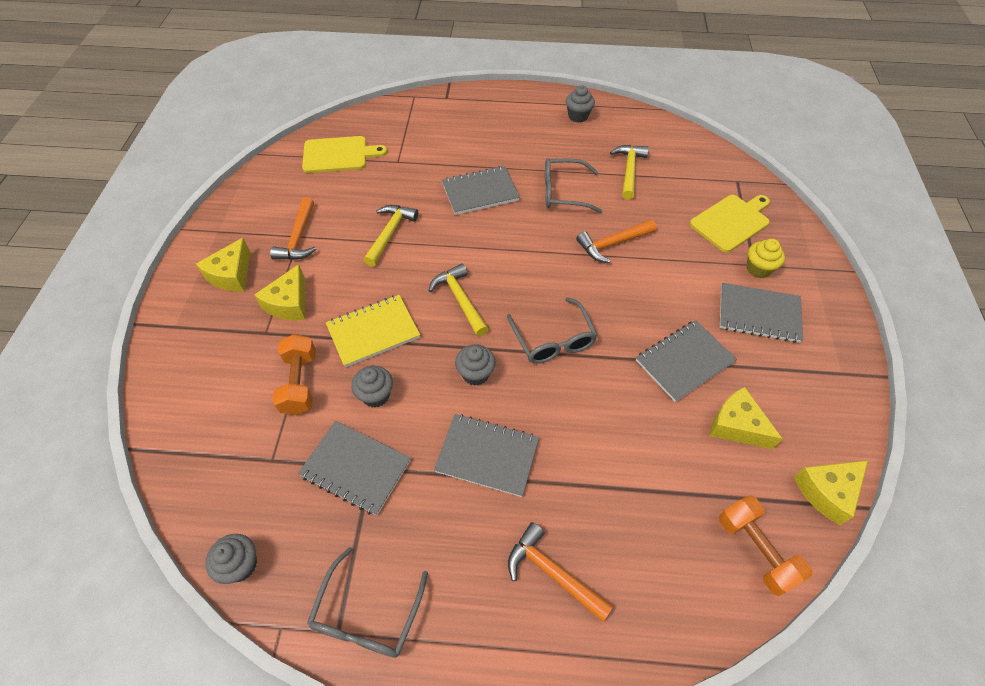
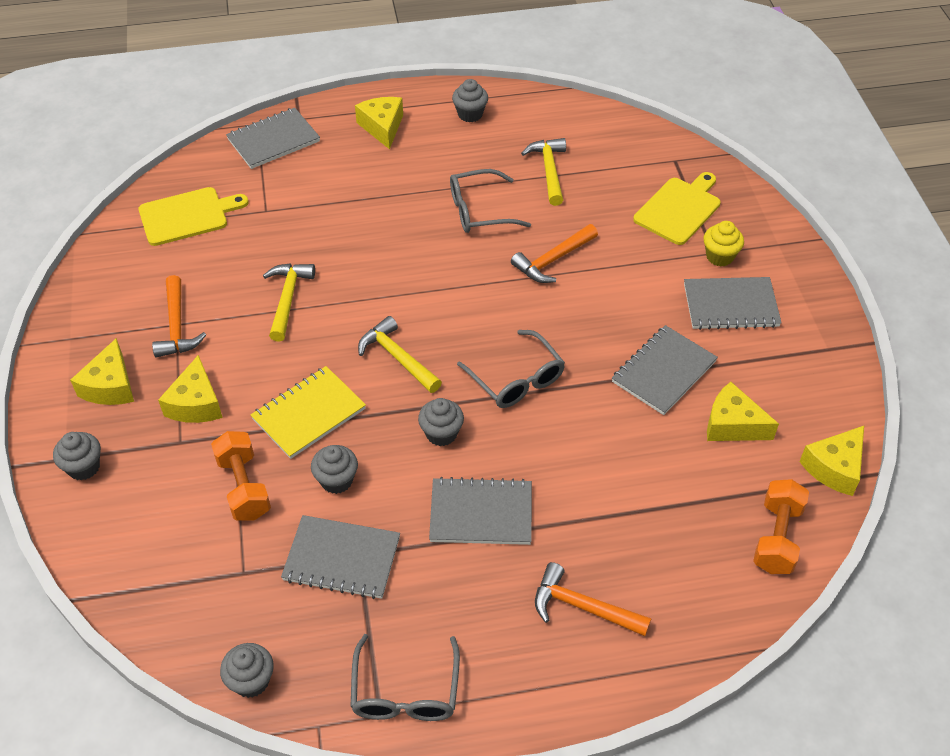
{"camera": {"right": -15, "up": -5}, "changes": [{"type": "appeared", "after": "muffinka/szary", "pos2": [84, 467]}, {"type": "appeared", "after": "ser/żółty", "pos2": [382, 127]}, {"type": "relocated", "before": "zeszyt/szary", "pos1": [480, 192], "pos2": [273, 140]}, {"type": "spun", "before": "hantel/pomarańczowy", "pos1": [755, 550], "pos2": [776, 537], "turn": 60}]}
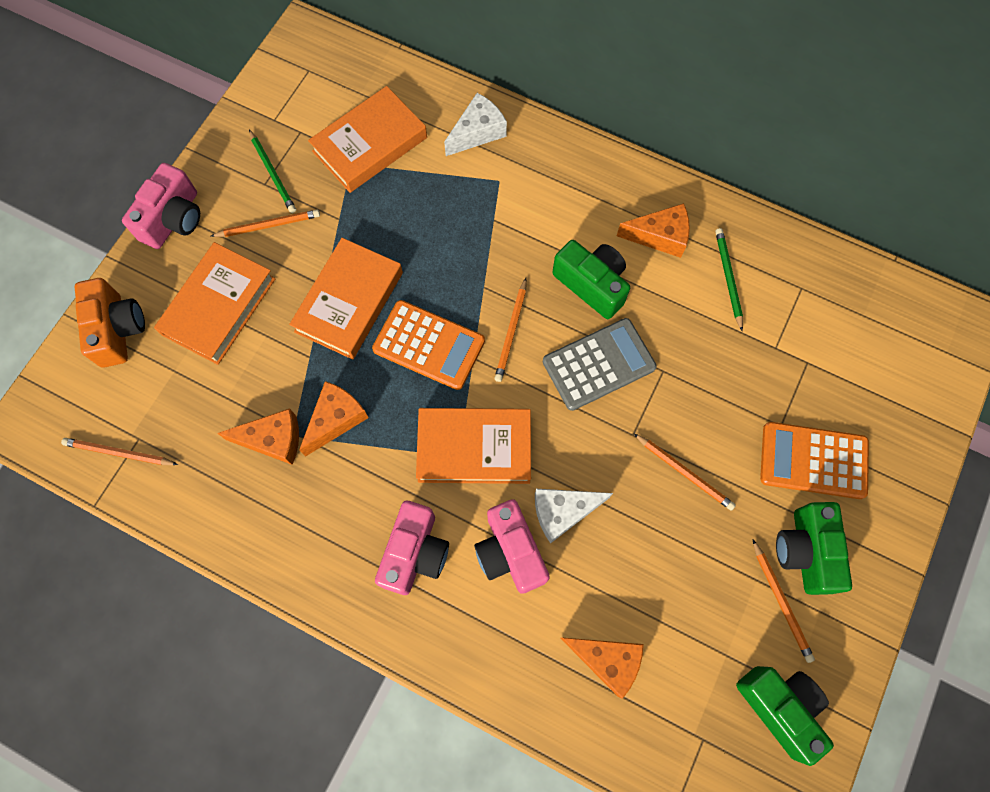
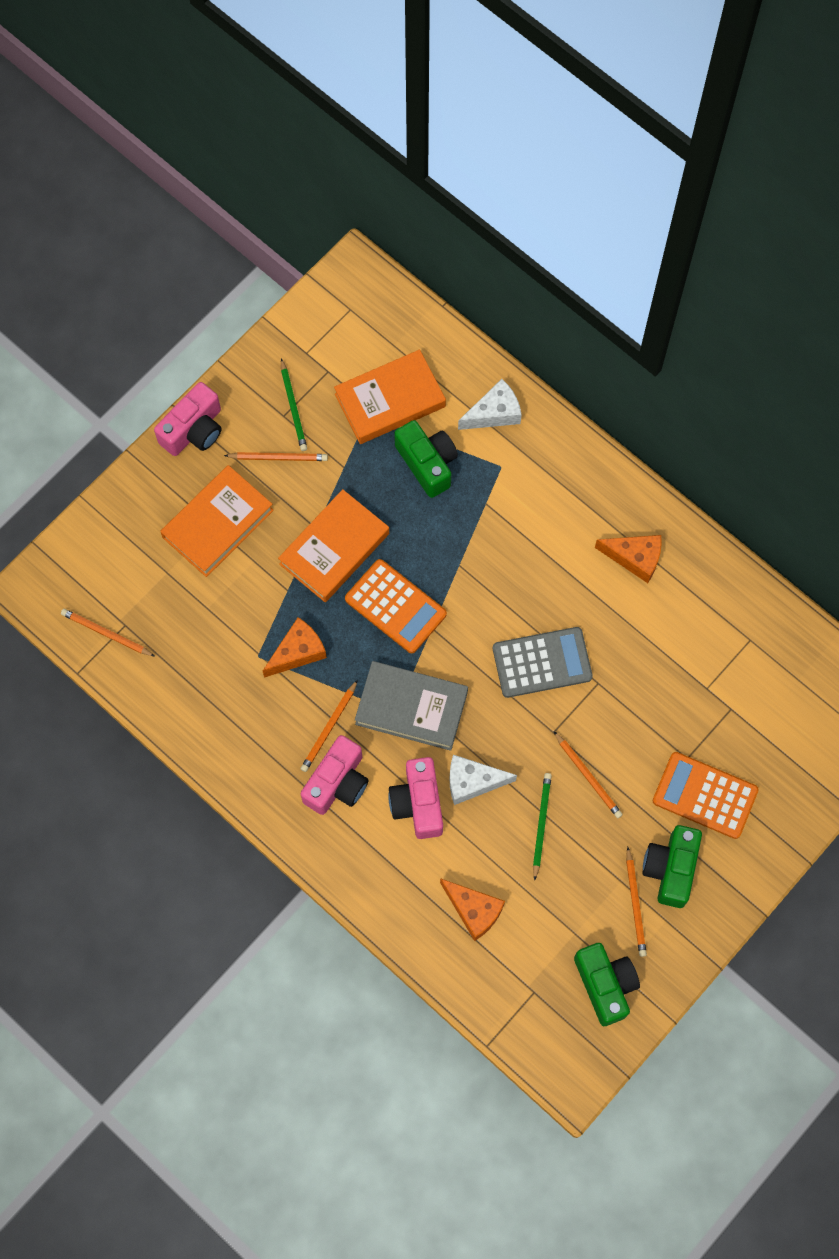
{"camera": {"right": 15, "up": 0}, "changes": [{"type": "missing", "before": "aparat fotograficzny/pomarańczowy", "pos1": [118, 329]}, {"type": "missing", "before": "ser/pomarańczowy", "pos1": [273, 440]}, {"type": "relocated", "before": "ołówek/pomarańczowy", "pos1": [511, 332], "pos2": [329, 728]}, {"type": "relocated", "before": "aparat fotograficzny/zielony", "pos1": [592, 284], "pos2": [427, 463]}, {"type": "relocated", "before": "ołówek/zielony", "pos1": [728, 278], "pos2": [541, 824]}, {"type": "colour", "before": "książka/pomarańczowy", "after": "książka/szary", "pos1": [474, 448], "pos2": [411, 708]}]}
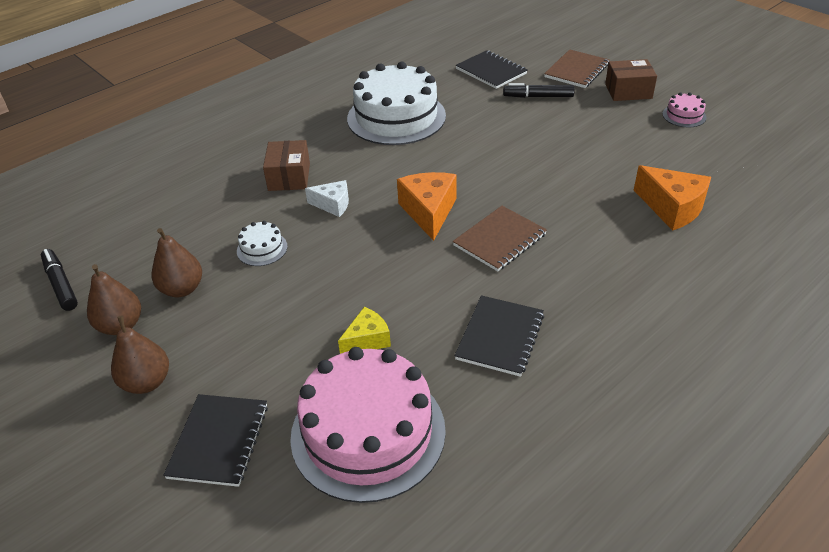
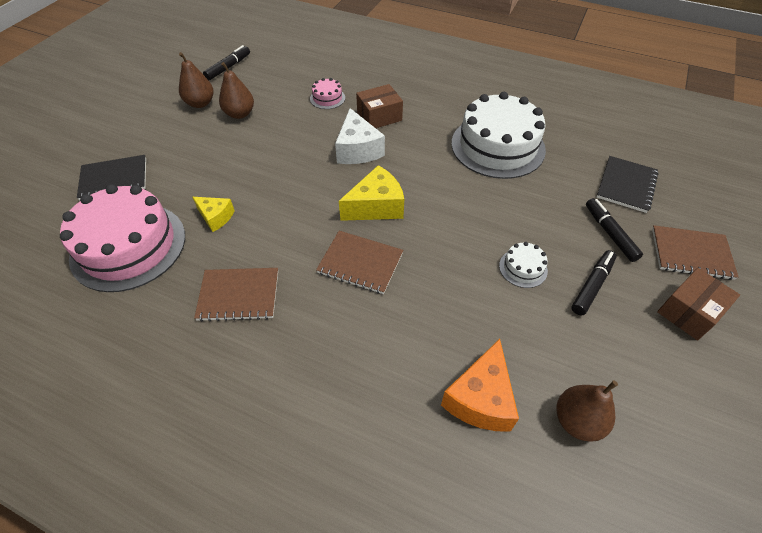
{"camera": {"right": 65, "up": 10}, "changes": [{"type": "appeared", "after": "flamaster/czarny", "pos2": [592, 286]}, {"type": "relocated", "before": "gruszka/brązowy", "pos1": [147, 382], "pos2": [577, 421]}, {"type": "relocated", "before": "tort/biały", "pos1": [262, 249], "pos2": [523, 268]}, {"type": "relocated", "before": "tort/różowy", "pos1": [684, 115], "pos2": [327, 98]}, {"type": "colour", "before": "ser/pomarańczowy", "after": "ser/żółty", "pos1": [429, 212], "pos2": [376, 206]}, {"type": "colour", "before": "zeszyt/czarny", "after": "zeszyt/brązowy", "pos1": [499, 337], "pos2": [239, 295]}, {"type": "spun", "before": "pudełko/brązowy", "pos1": [628, 91], "pos2": [689, 312], "turn": 75}, {"type": "size", "before": "ser/biały", "pos1": [333, 205], "pos2": [358, 150], "scale": 1.63}]}
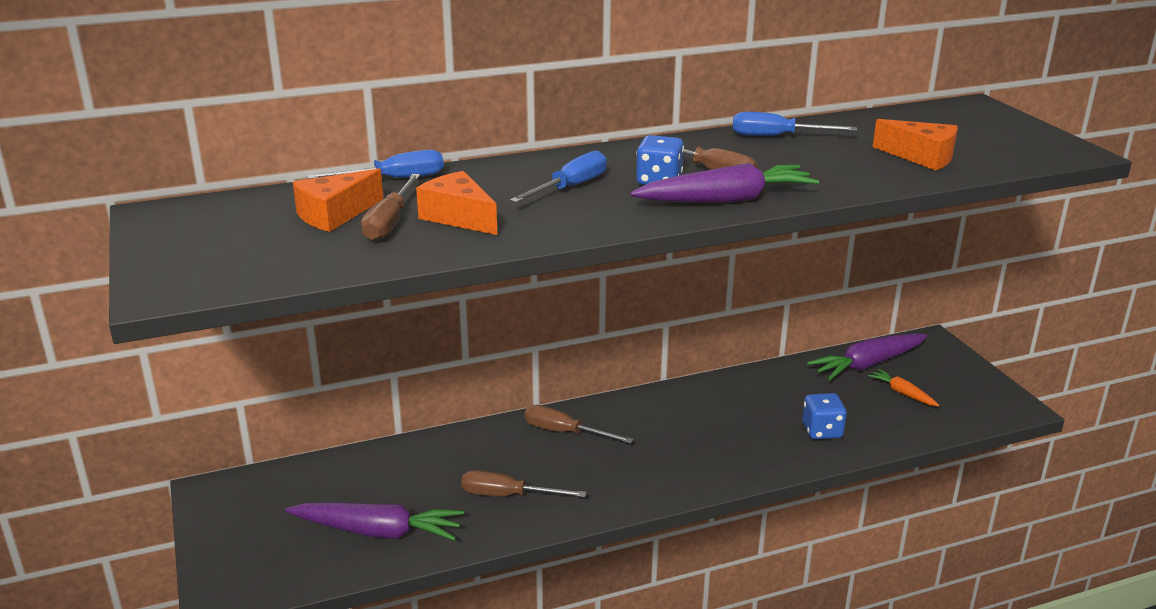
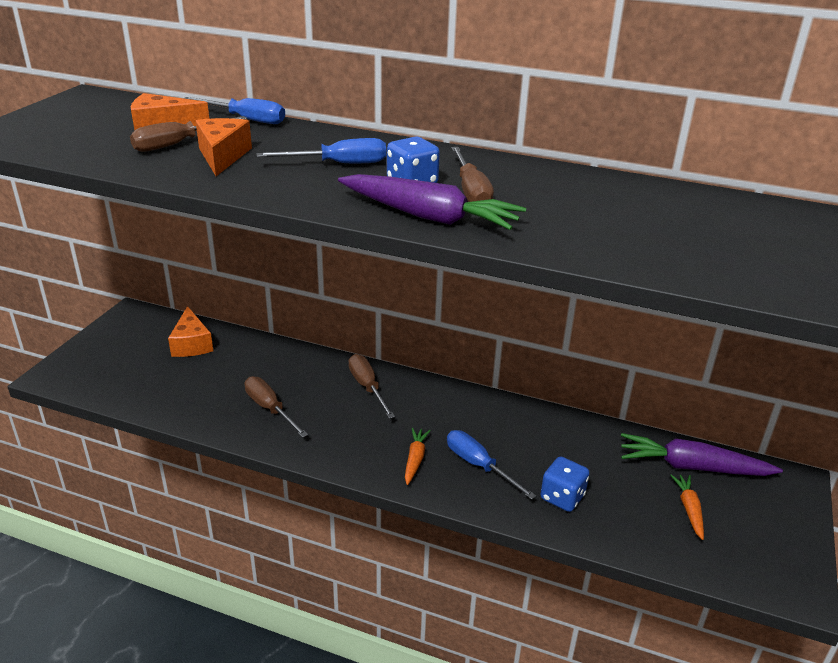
{"camera": {"right": 40, "up": 5}, "changes": [{"type": "missing", "before": "marchewka/fioletowy", "pos1": [378, 531]}, {"type": "appeared", "after": "marchewka/pomarańczowy", "pos2": [415, 459]}, {"type": "relocated", "before": "śrubokręt/niebieski", "pos1": [776, 137], "pos2": [479, 465]}, {"type": "relocated", "before": "ser/pomarańczowy", "pos1": [921, 157], "pos2": [191, 344]}]}
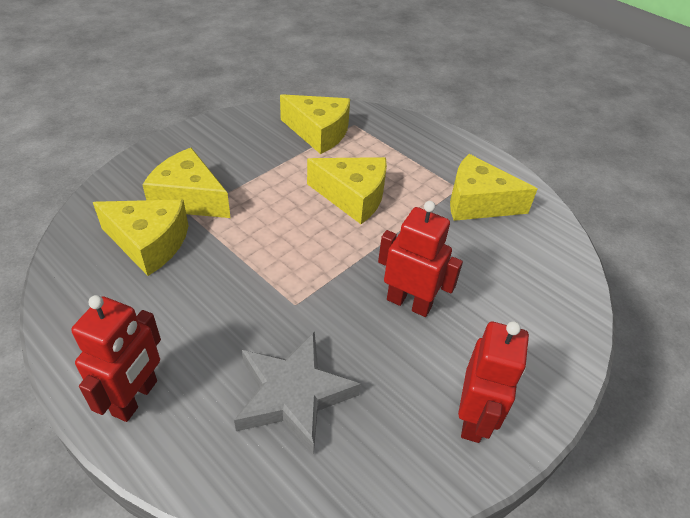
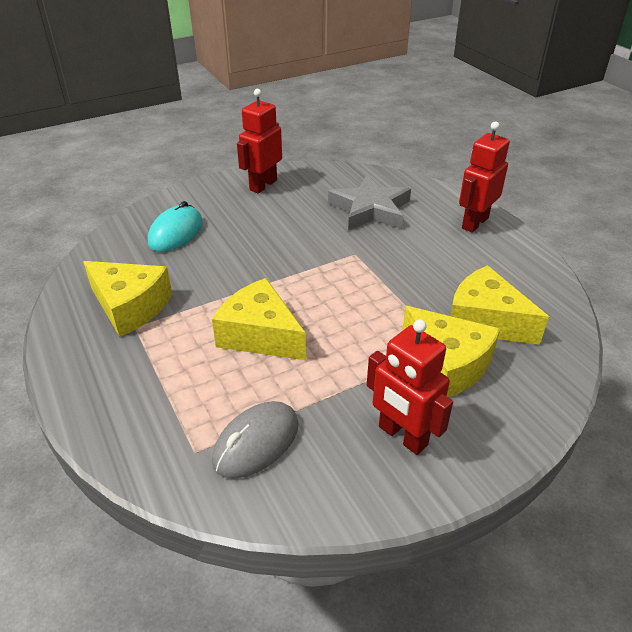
{"camera": {"right": -160, "up": -5}, "changes": [{"type": "appeared", "after": "myszka/turkusowy", "pos2": [176, 233]}, {"type": "relocated", "before": "robot/czerwony", "pos1": [409, 303], "pos2": [402, 436]}, {"type": "exchanged", "before": "ser/żółty", "after": "myszka/szary", "pos1": [319, 132], "pos2": [256, 442]}]}
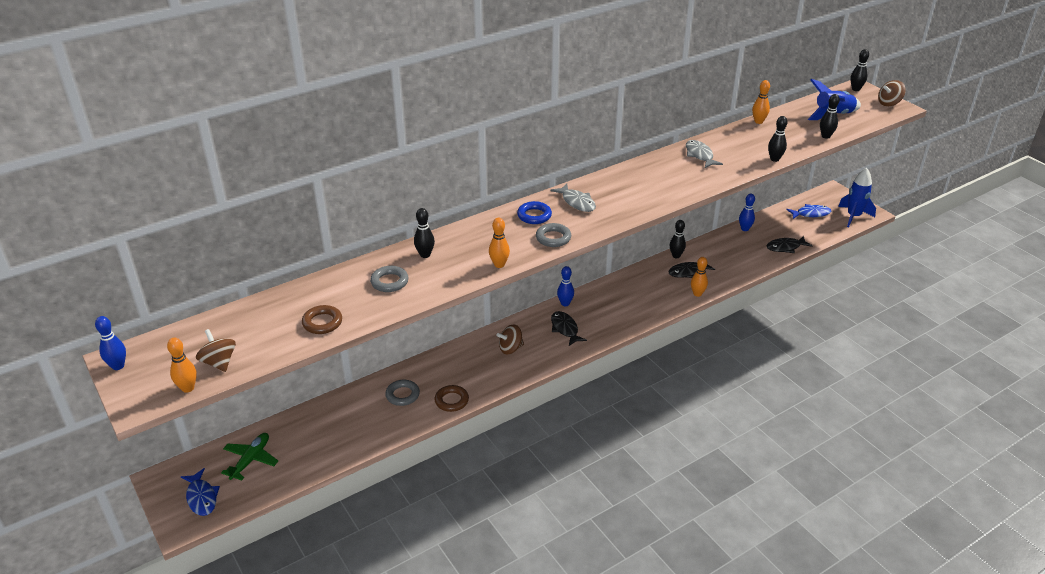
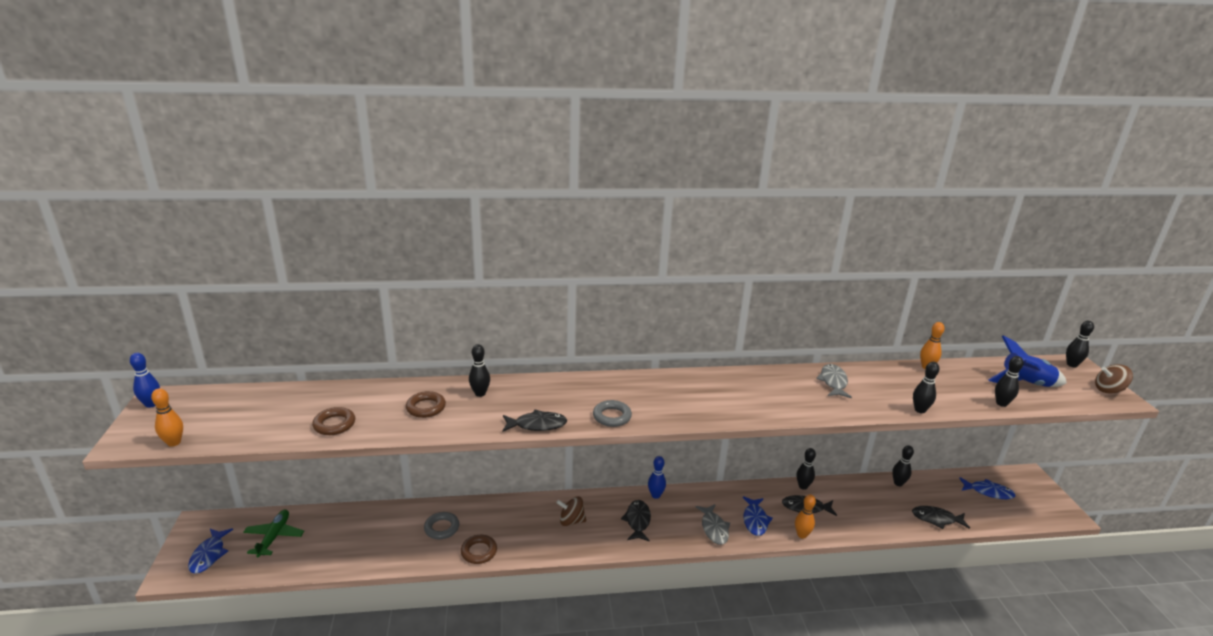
{"camera": {"right": 25, "up": -10}, "changes": [{"type": "missing", "before": "bączek/brązowy", "pos1": [219, 362]}, {"type": "missing", "before": "pierścień/niebieski", "pos1": [534, 216]}, {"type": "missing", "before": "rakieta/niebieski", "pos1": [853, 216]}, {"type": "appeared", "after": "ryba/niebieski", "pos2": [755, 520]}, {"type": "relocated", "before": "ryba/szary", "pos1": [577, 202], "pos2": [714, 528]}, {"type": "exchanged", "before": "kręgiel/pomarańczowy", "after": "ryba/czarny", "pos1": [499, 264], "pos2": [537, 425]}, {"type": "colour", "before": "pierścień/szary", "after": "pierścień/brązowy", "pos1": [389, 282], "pos2": [426, 407]}, {"type": "colour", "before": "kręgiel/niebieski", "after": "kręgiel/czarny", "pos1": [745, 229], "pos2": [898, 483]}, {"type": "spun", "before": "samolot/zielony", "pos1": [251, 459], "pos2": [274, 537], "turn": -45}]}
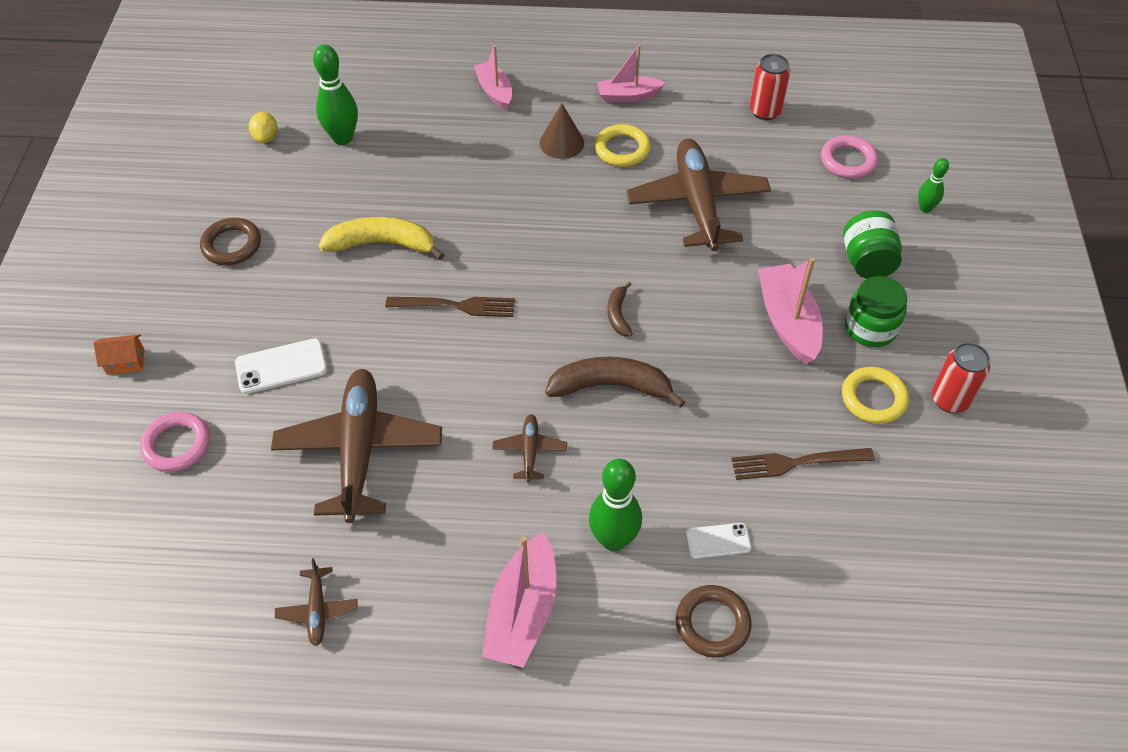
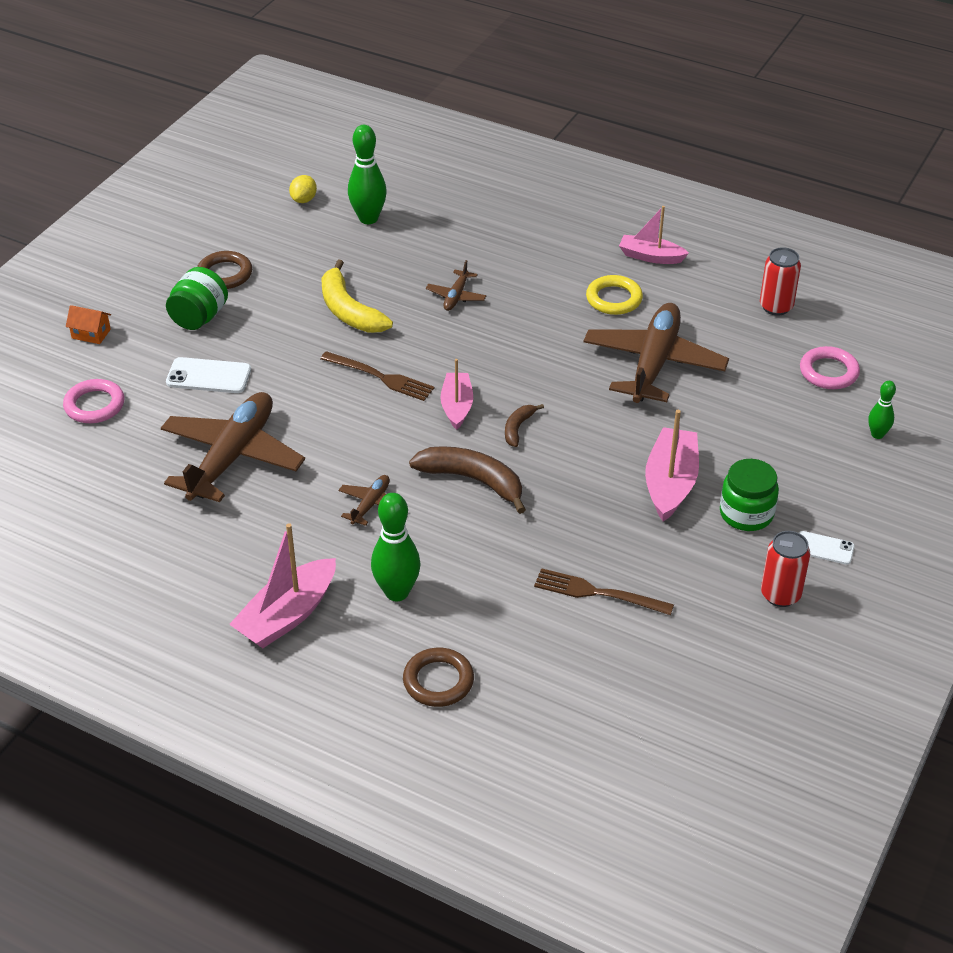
{"camera": {"right": 25, "up": -10}, "changes": [{"type": "missing", "before": "stożek/brązowy", "pos1": [561, 143]}, {"type": "missing", "before": "pierścień/żółty", "pos1": [873, 398]}, {"type": "relocated", "before": "samolot/brązowy", "pos1": [317, 610], "pos2": [456, 296]}, {"type": "relocated", "before": "łódka/różowy", "pos1": [494, 91], "pos2": [457, 406]}, {"type": "relocated", "before": "telefon/biały", "pos1": [718, 541], "pos2": [824, 548]}, {"type": "relocated", "before": "słoik/zielony", "pos1": [867, 262], "pos2": [199, 317]}, {"type": "spun", "before": "banan/żółty", "pos1": [382, 244], "pos2": [349, 311], "turn": -150}]}
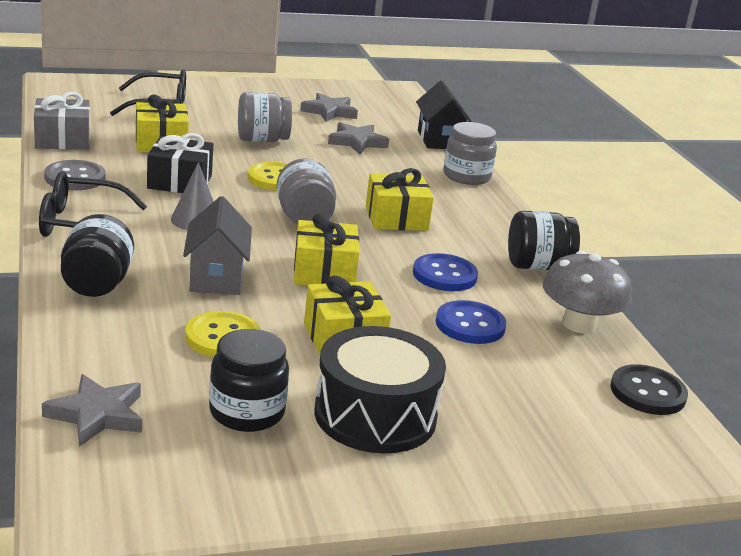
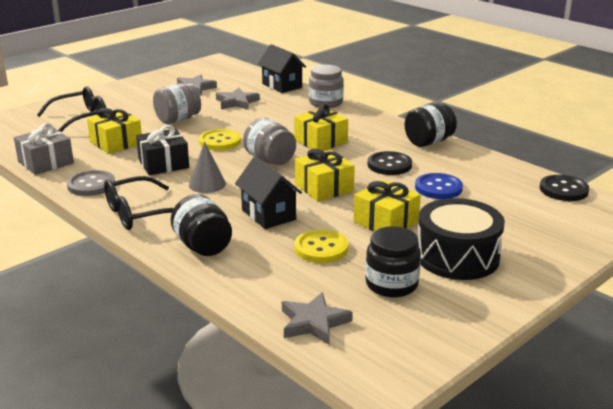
{"camera": {"right": -25, "up": 0}, "changes": [{"type": "missing", "before": "grzyb/szary", "pos1": [579, 324]}, {"type": "colour", "before": "domek/szary", "after": "domek/czarny", "pos1": [216, 277], "pos2": [268, 215]}, {"type": "colour", "before": "guzik/niebieski", "after": "guzik/czarny", "pos1": [444, 275], "pos2": [389, 165]}]}
